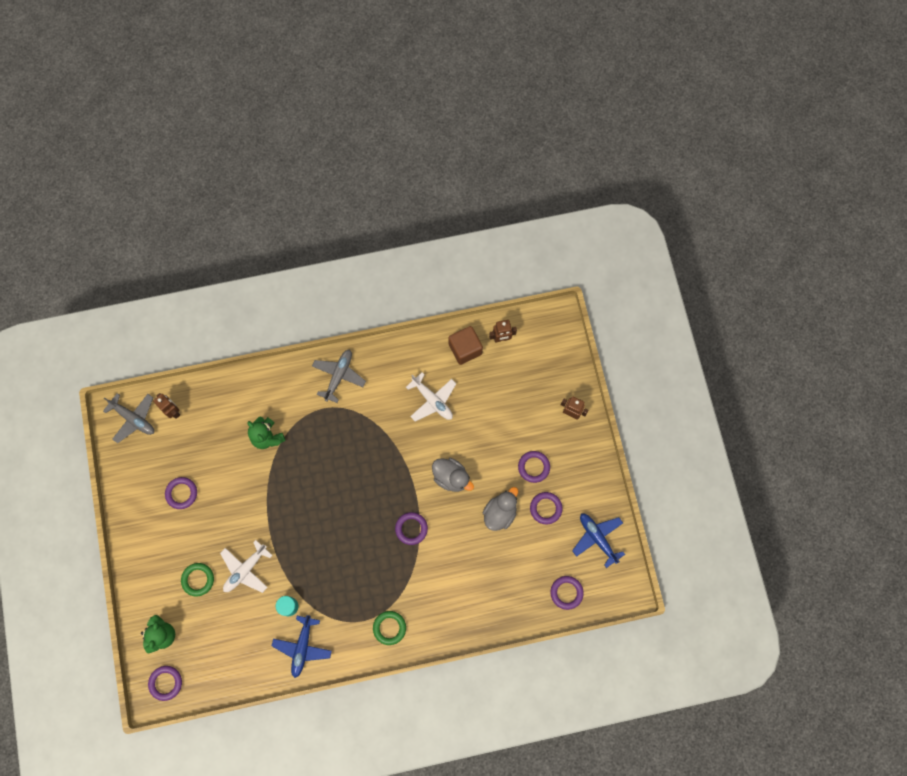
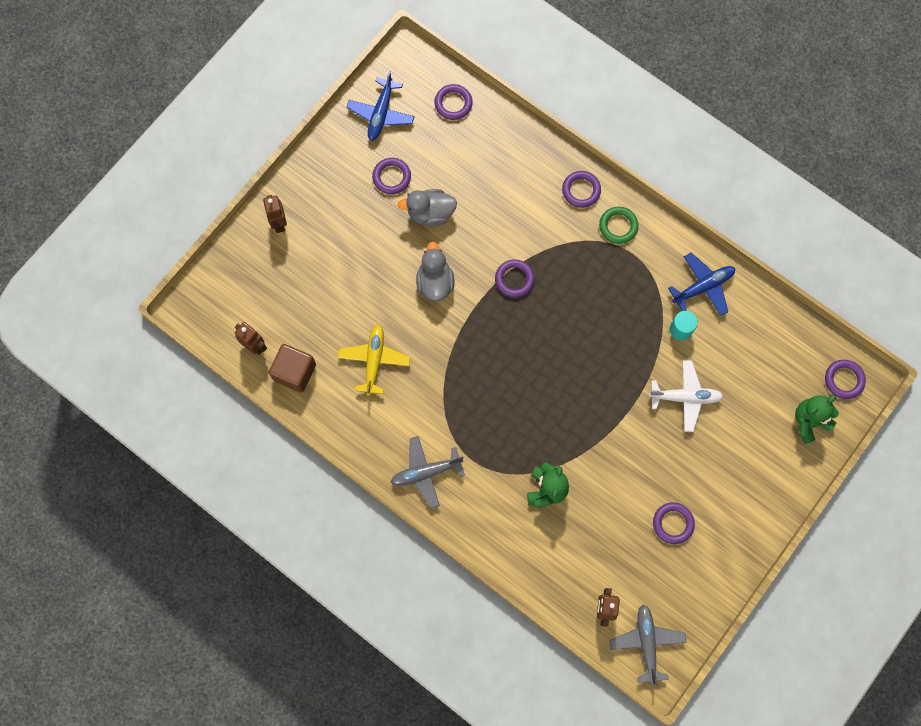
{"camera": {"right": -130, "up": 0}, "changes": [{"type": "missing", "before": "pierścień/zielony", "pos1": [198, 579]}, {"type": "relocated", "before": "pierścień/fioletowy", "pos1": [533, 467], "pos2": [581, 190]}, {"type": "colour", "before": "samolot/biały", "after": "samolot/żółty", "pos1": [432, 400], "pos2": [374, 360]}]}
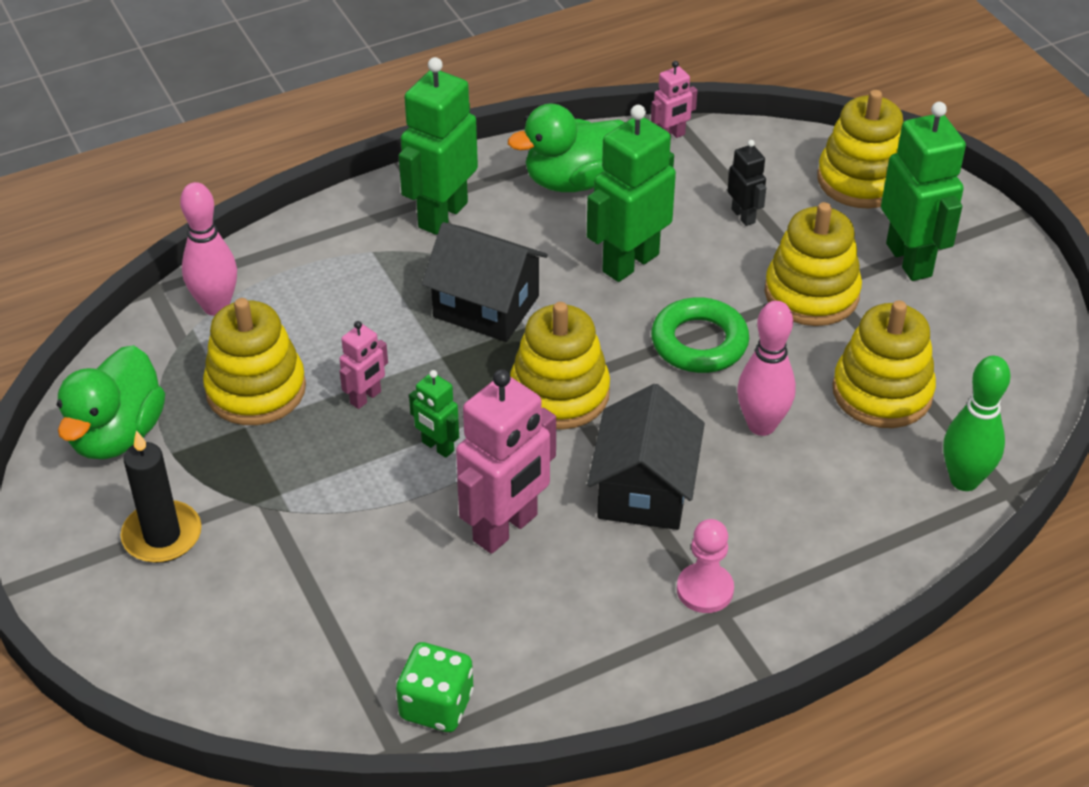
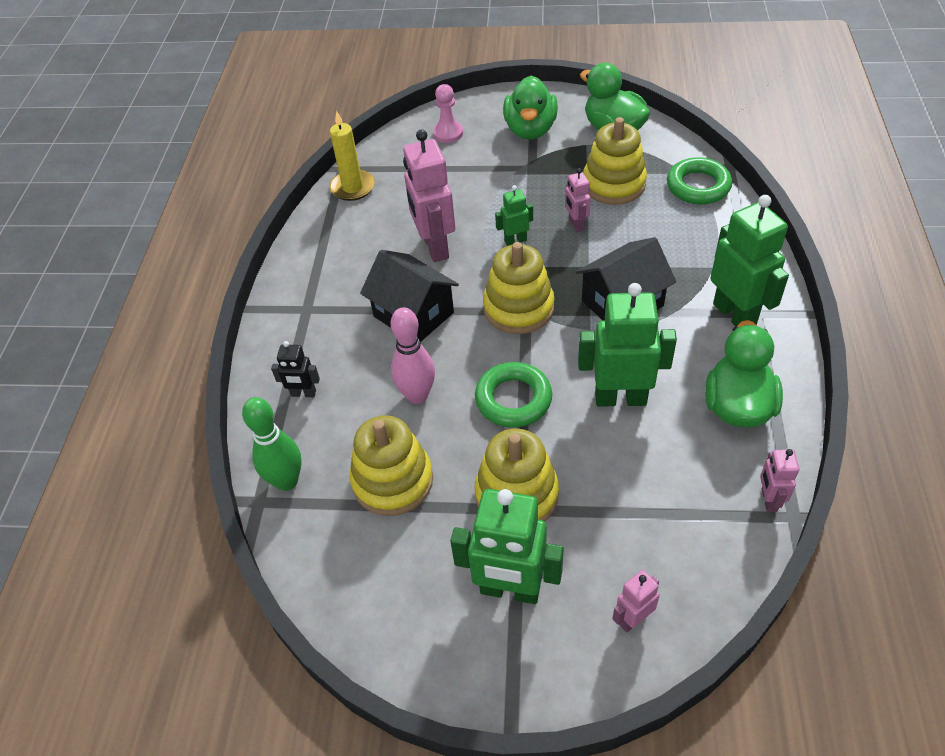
{"camera": {"right": 125, "up": 5}, "changes": [{"type": "relocated", "before": "pionek/różowy", "pos1": [705, 590], "pos2": [448, 133]}, {"type": "relocated", "before": "robot/czarny", "pos1": [743, 216], "pos2": [303, 393]}, {"type": "exchanged", "before": "świeca/czarny", "after": "kaczka/zielony", "pos1": [162, 535], "pos2": [530, 130]}, {"type": "exchanged", "before": "kręgiel/różowy", "after": "pierścień/zielony", "pos1": [216, 306], "pos2": [698, 186]}, {"type": "exchanged", "before": "kostka do gry/zielony", "after": "świeca/żółty", "pos1": [436, 705], "pos2": [353, 187]}, {"type": "exchanged", "before": "zabawka nakładanka/żółty", "after": "robot/różowy", "pos1": [861, 180], "pos2": [633, 619]}, {"type": "spun", "before": "robot/zielony", "pos1": [630, 262], "pos2": [620, 398], "turn": -75}]}
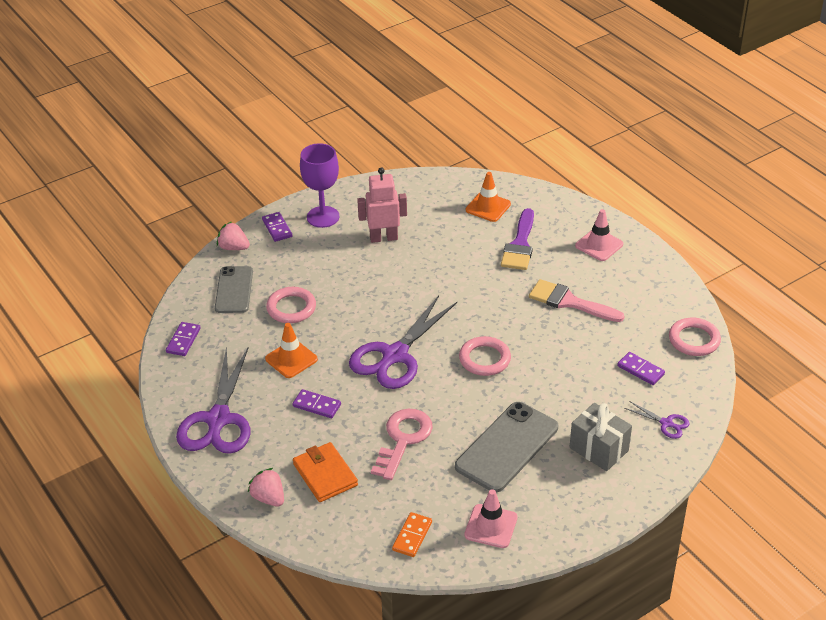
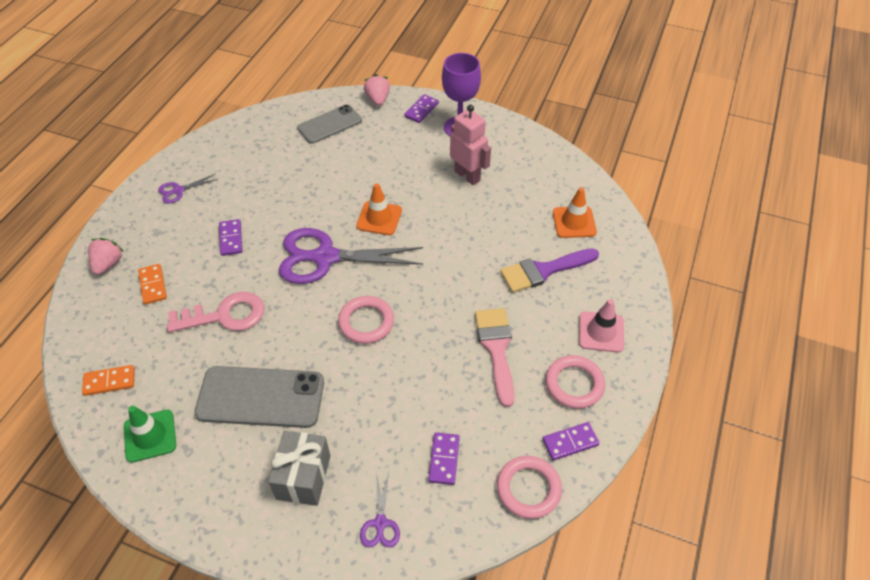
{"camera": {"right": 55, "up": 10}, "changes": [{"type": "relocated", "before": "kostka domina/fioletowy", "pos1": [183, 340], "pos2": [570, 442]}, {"type": "relocated", "before": "pachołek/pomarańczowy", "pos1": [291, 359], "pos2": [379, 218]}, {"type": "relocated", "before": "pierścień/różowy", "pos1": [291, 308], "pos2": [574, 384]}, {"type": "exchanged", "before": "portfel/pomarańczowy", "after": "kostka domina/pomarańczowy", "pos1": [325, 475], "pos2": [153, 285]}, {"type": "colour", "before": "pachołek/różowy", "after": "pachołek/zielony", "pos1": [491, 526], "pos2": [150, 436]}, {"type": "size", "before": "nożyczki/fioletowy", "pos1": [218, 420], "pos2": [178, 191], "scale": 0.44}]}
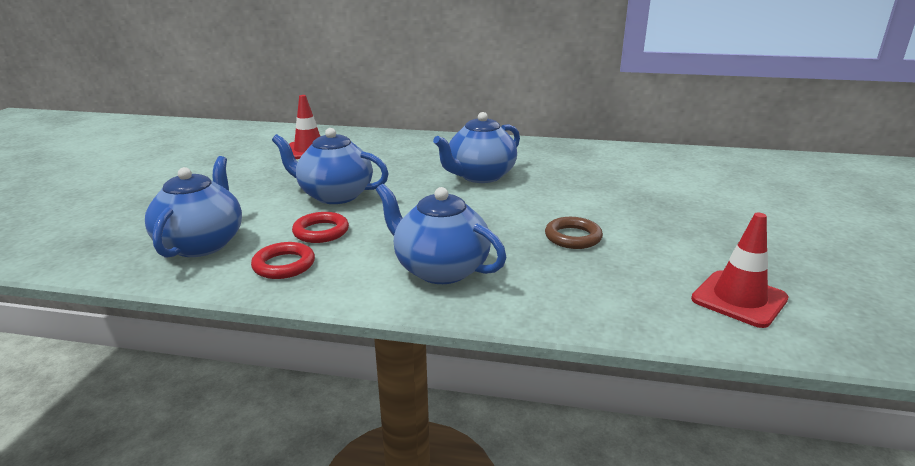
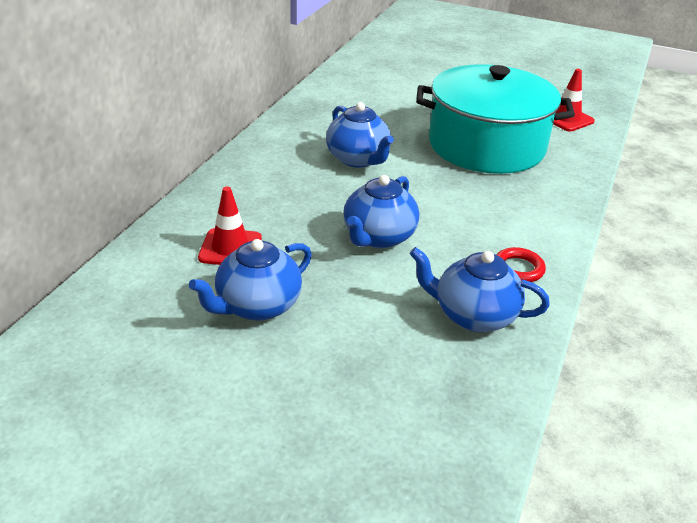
{"camera": {"right": -80, "up": 10}, "changes": [{"type": "missing", "before": "pierścień/czerwony", "pos1": [321, 232]}, {"type": "relocated", "before": "imbryk/niebieski", "pos1": [440, 269], "pos2": [257, 306]}, {"type": "exchanged", "before": "pierścień/brązowy", "after": "garnek/turkusowy", "pos1": [573, 237], "pos2": [486, 145]}]}
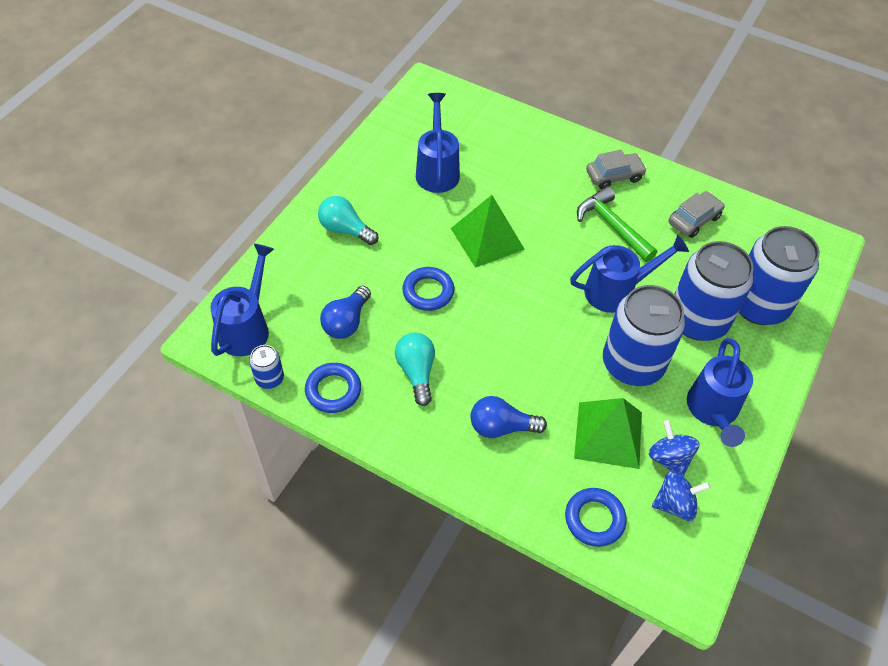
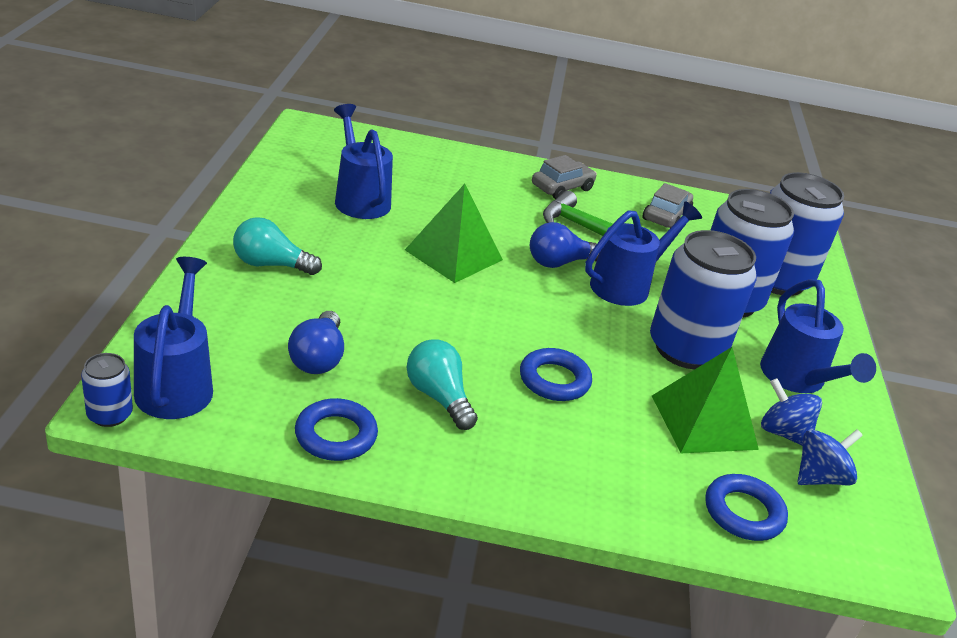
{"camera": {"right": -25, "up": -20}, "changes": [{"type": "relocated", "before": "puszka/niebieski", "pos1": [269, 378], "pos2": [110, 415]}, {"type": "relocated", "before": "pierścień/niebieski", "pos1": [428, 292], "pos2": [554, 380]}, {"type": "relocated", "before": "żarówka/niebieski", "pos1": [501, 427], "pos2": [559, 263]}]}
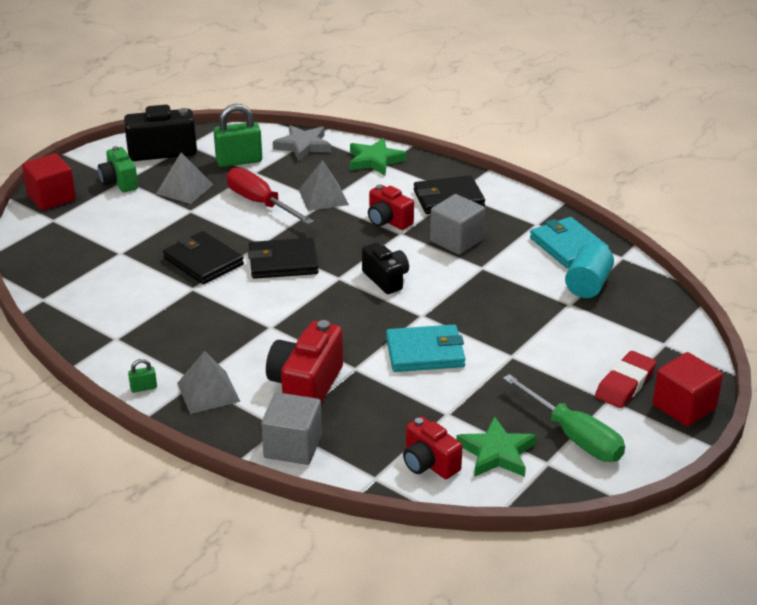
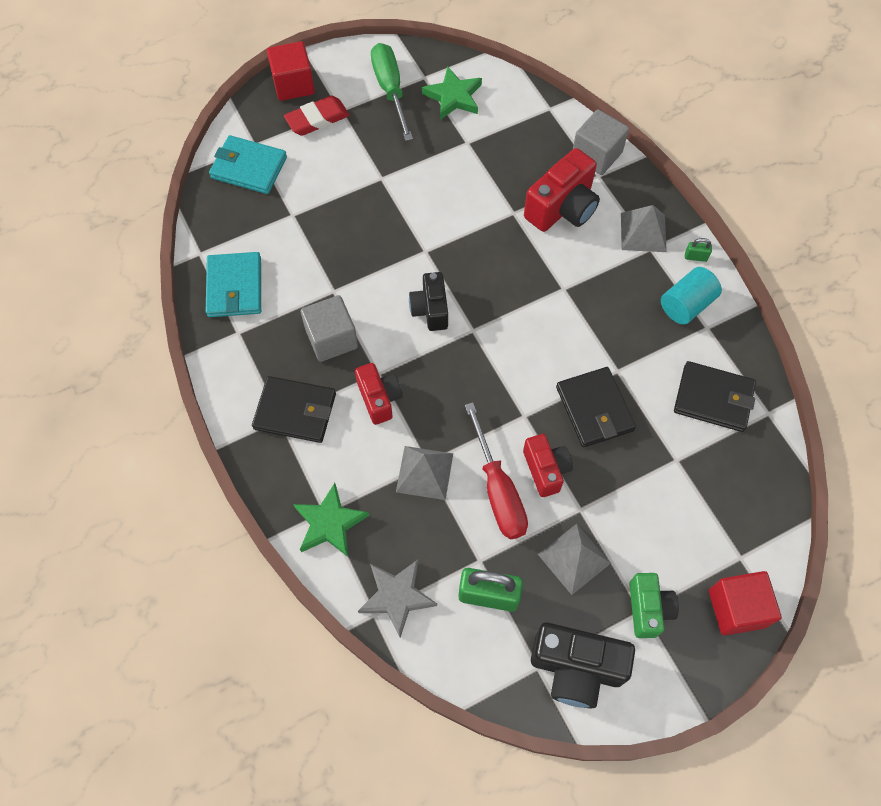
{"camera": {"right": -155, "up": 30}, "changes": [{"type": "relocated", "before": "portfel/czarny", "pos1": [283, 262], "pos2": [713, 398]}, {"type": "relocated", "before": "portfel/turkusowy", "pos1": [425, 352], "pos2": [249, 167]}, {"type": "relocated", "before": "aparat fotograficzny/czerwony", "pos1": [429, 464], "pos2": [546, 470]}, {"type": "relocated", "before": "walec/turkusowy", "pos1": [588, 285], "pos2": [686, 305]}]}
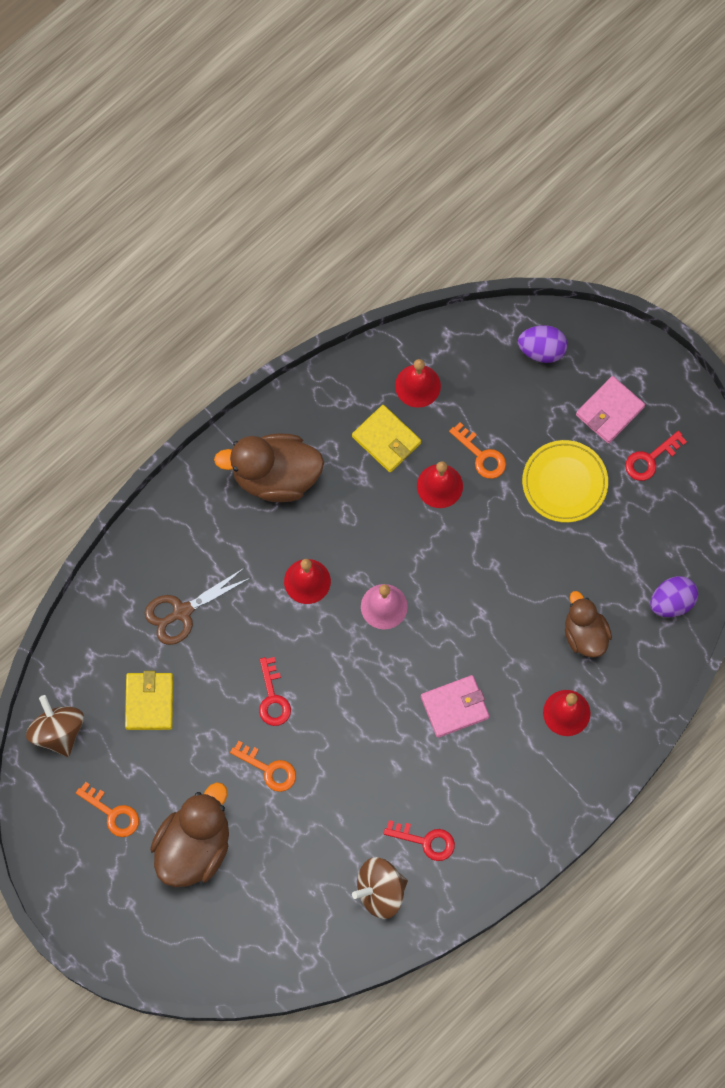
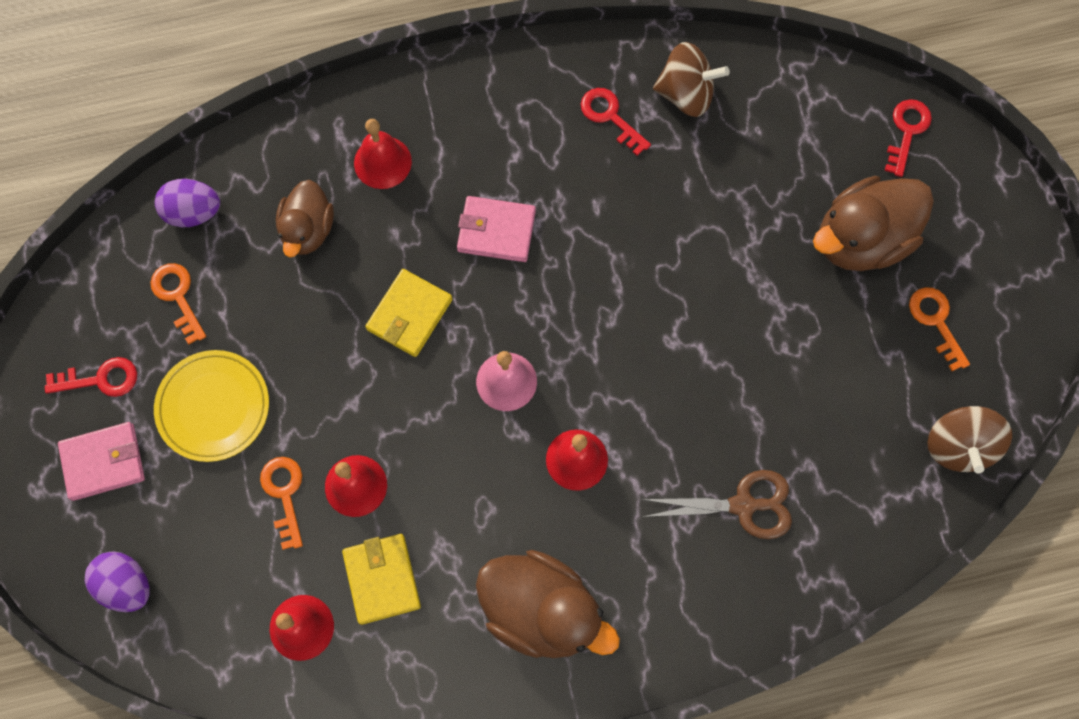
{"camera": {"right": -150, "up": 0}, "changes": [{"type": "relocated", "before": "portfel/żółty", "pos1": [149, 702], "pos2": [409, 314]}, {"type": "relocated", "before": "klucz/pomarańczowy", "pos1": [268, 769], "pos2": [178, 297]}, {"type": "relocated", "before": "klucz/czerwony", "pos1": [273, 698], "pos2": [907, 132]}]}
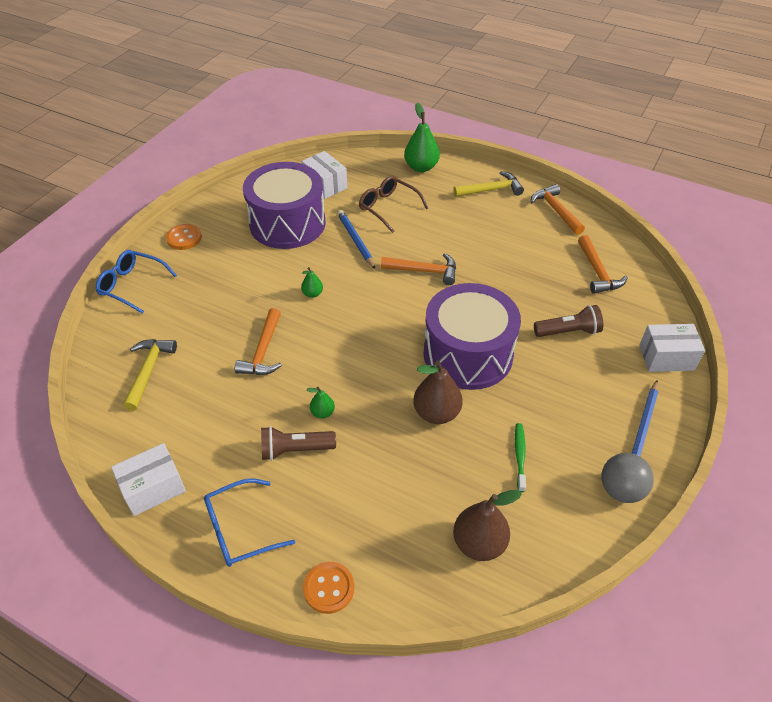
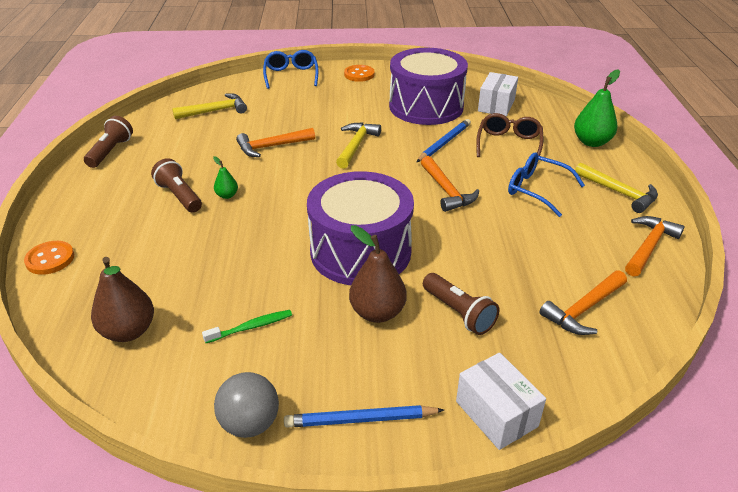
{"camera": {"right": 60, "up": -10}, "changes": [{"type": "relocated", "before": "okulary/niebieski", "pos1": [239, 530], "pos2": [537, 190]}, {"type": "relocated", "before": "gruszka/brązowy", "pos1": [436, 413], "pos2": [377, 312]}, {"type": "exchanged", "before": "pudełko/biały", "after": "latarka/brązowy", "pos1": [153, 488], "pos2": [111, 151]}, {"type": "exchanged", "before": "gruszka/zielony", "after": "młotek/żółty", "pos1": [312, 294], "pos2": [356, 145]}]}
